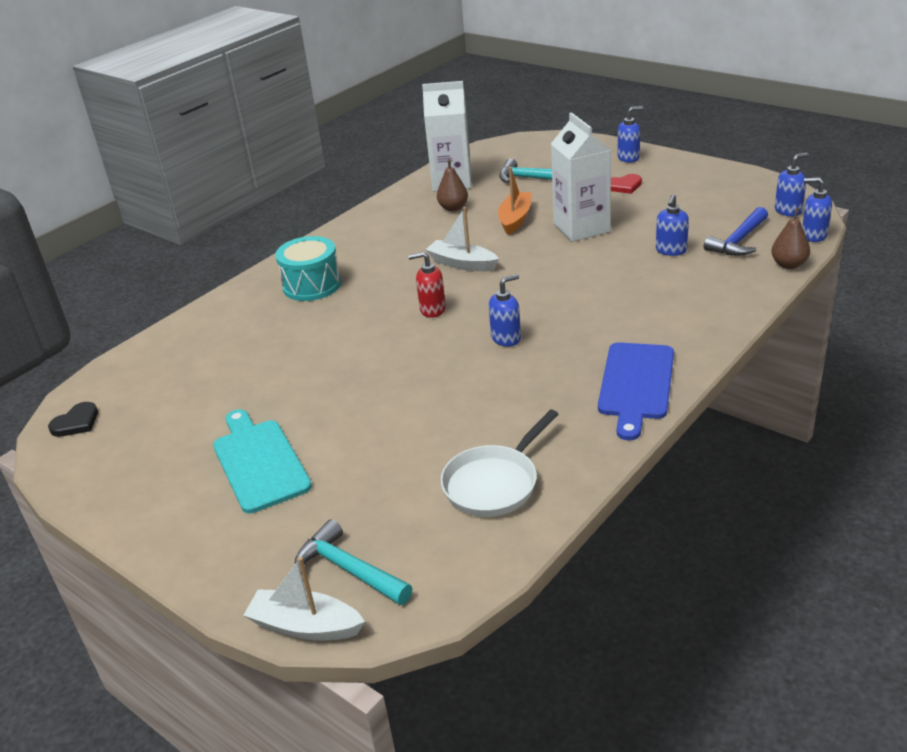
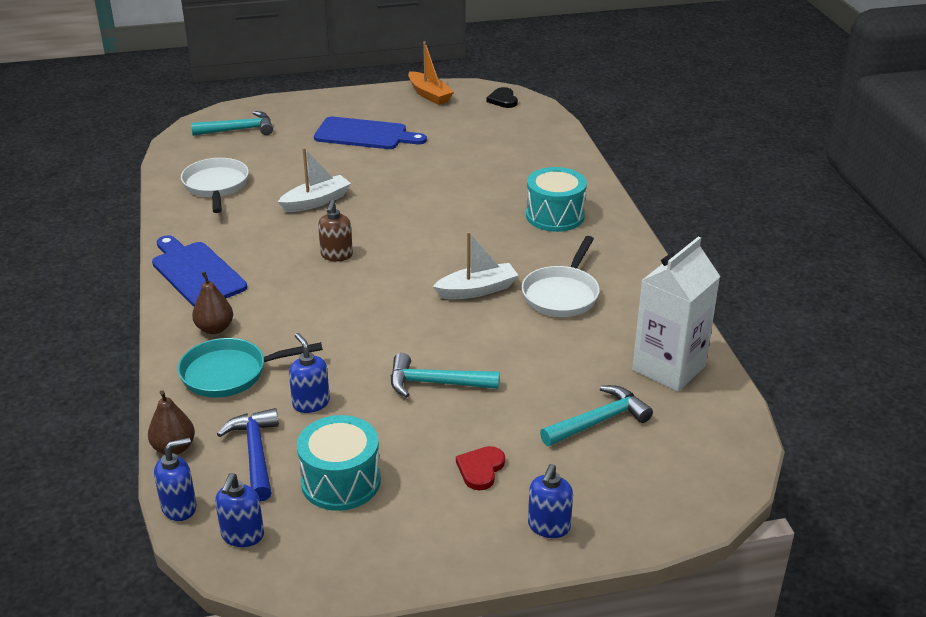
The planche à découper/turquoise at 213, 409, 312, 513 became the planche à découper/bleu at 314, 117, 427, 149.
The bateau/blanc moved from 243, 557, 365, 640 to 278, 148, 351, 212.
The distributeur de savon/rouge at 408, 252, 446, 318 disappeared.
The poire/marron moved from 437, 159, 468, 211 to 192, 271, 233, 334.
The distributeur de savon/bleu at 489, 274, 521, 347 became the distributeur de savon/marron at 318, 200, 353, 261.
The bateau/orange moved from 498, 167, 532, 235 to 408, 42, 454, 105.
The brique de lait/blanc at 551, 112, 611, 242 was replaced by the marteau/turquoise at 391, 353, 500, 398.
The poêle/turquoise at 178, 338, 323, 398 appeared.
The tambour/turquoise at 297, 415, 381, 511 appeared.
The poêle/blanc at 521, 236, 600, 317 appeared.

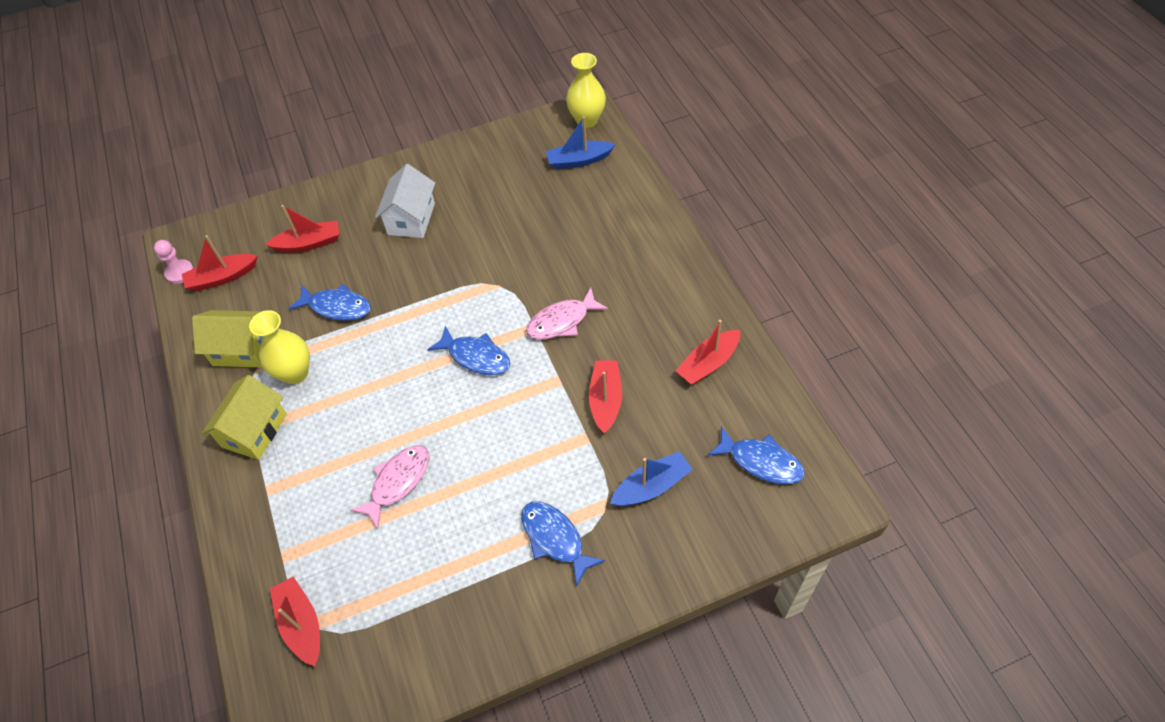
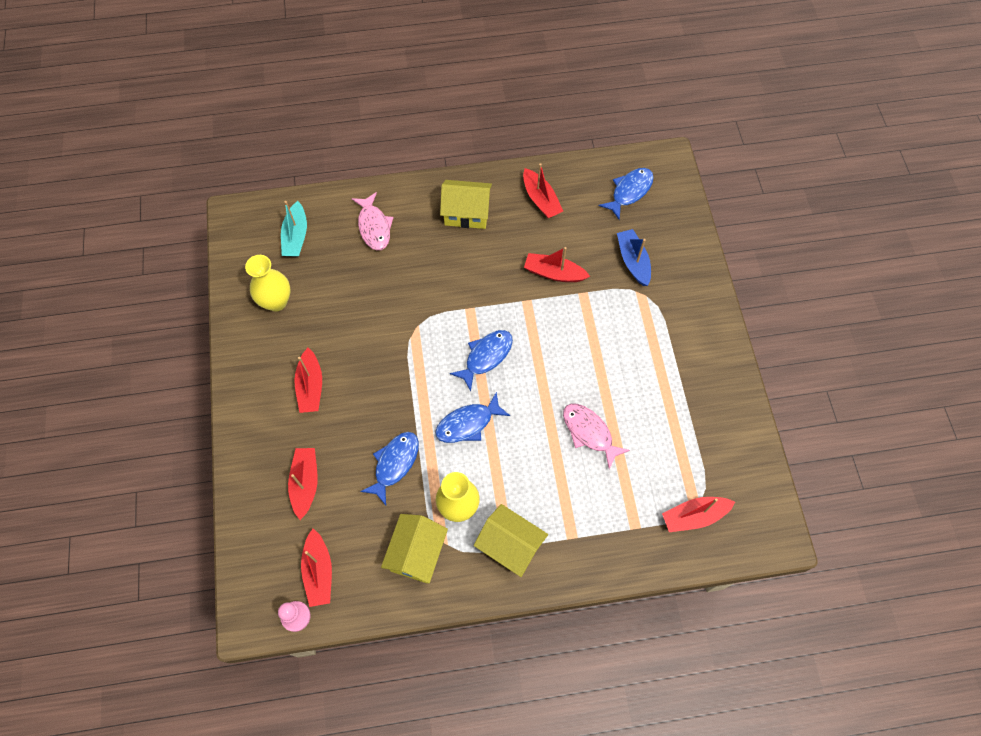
The maison/blanc at 375, 164, 435, 238 was replaced by the bateau/rouge at 294, 348, 322, 413.
The poisson/bleu moved from 521, 502, 605, 586 to 435, 392, 510, 443.
The poisson/rose moved from 526, 288, 608, 340 to 352, 192, 393, 250.
The bateau/bleu at 546, 116, 615, 169 became the bateau/turquoise at 281, 201, 307, 256.
The vase/jaune moved from 566, 53, 606, 128 to 245, 255, 291, 311.
The maison/jaune at 440, 180, 492, 229 appeared.

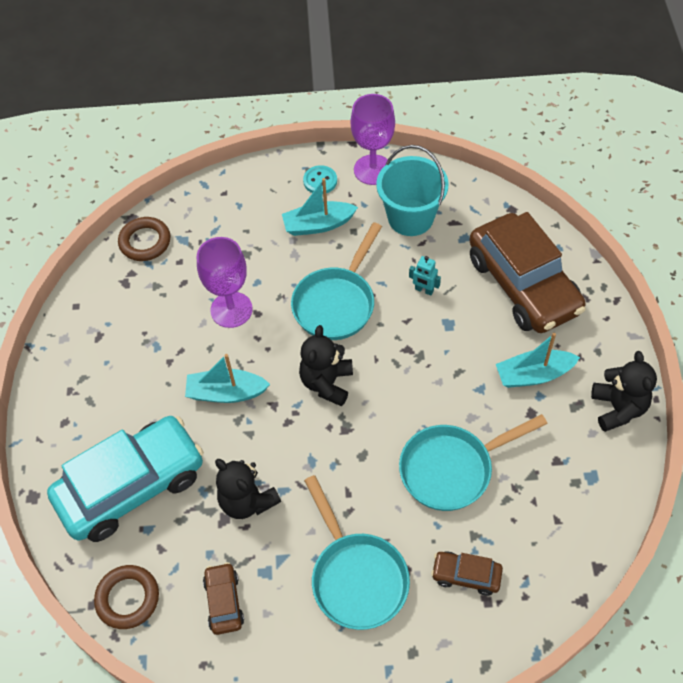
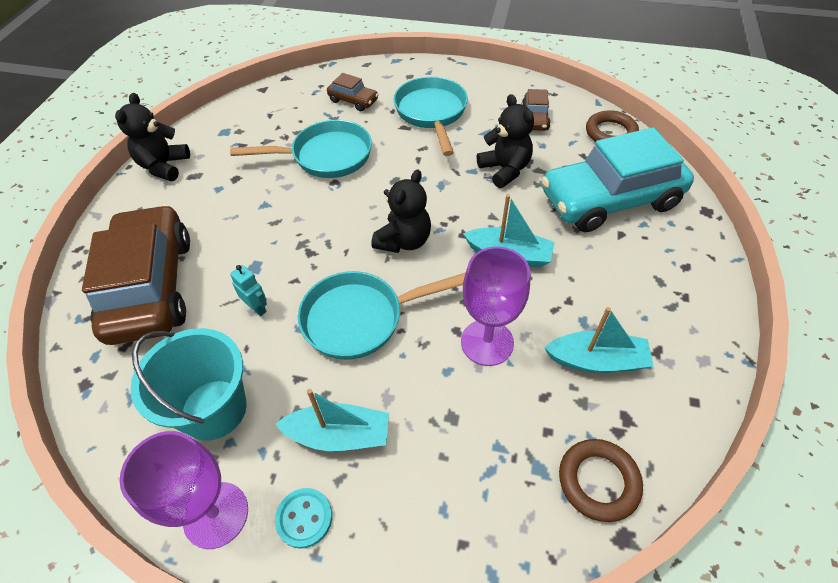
The poêle/turquoise at 291, 222, 382, 340 turned 150 degrees counterclockwise.
The bateau/turquoise moved from 496, 333, 580, 388 to 544, 307, 653, 373.

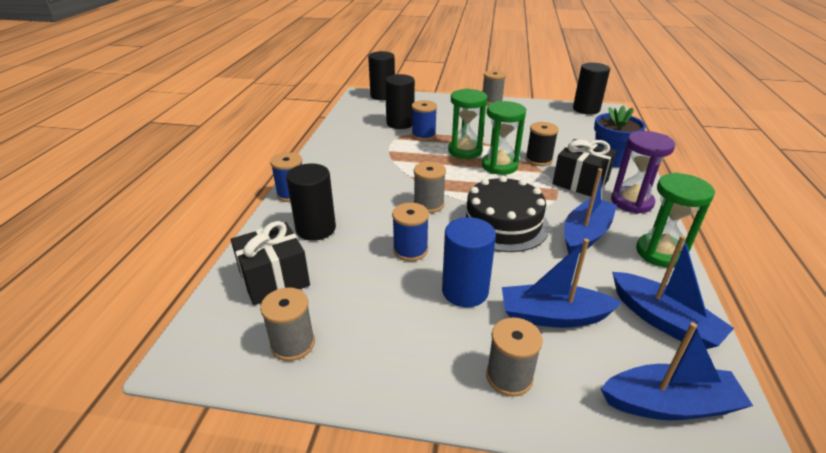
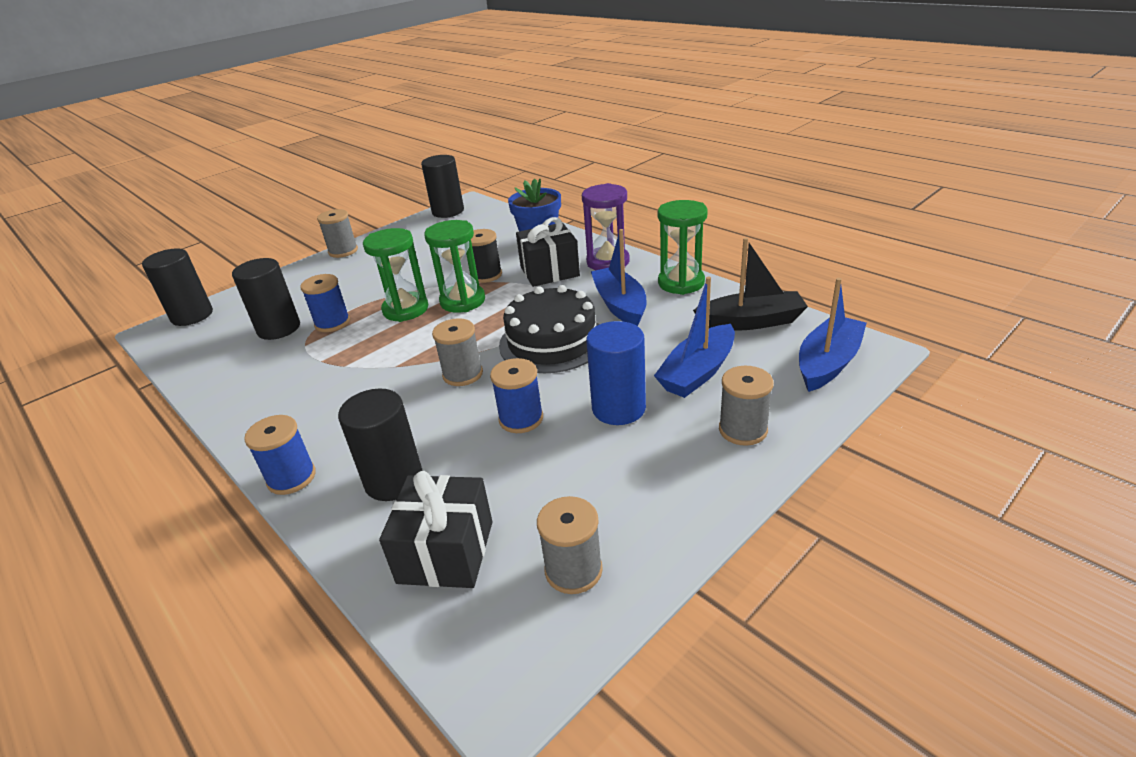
The bateau/bleu at 612, 235, 734, 349 became the bateau/noir at 693, 238, 808, 330.

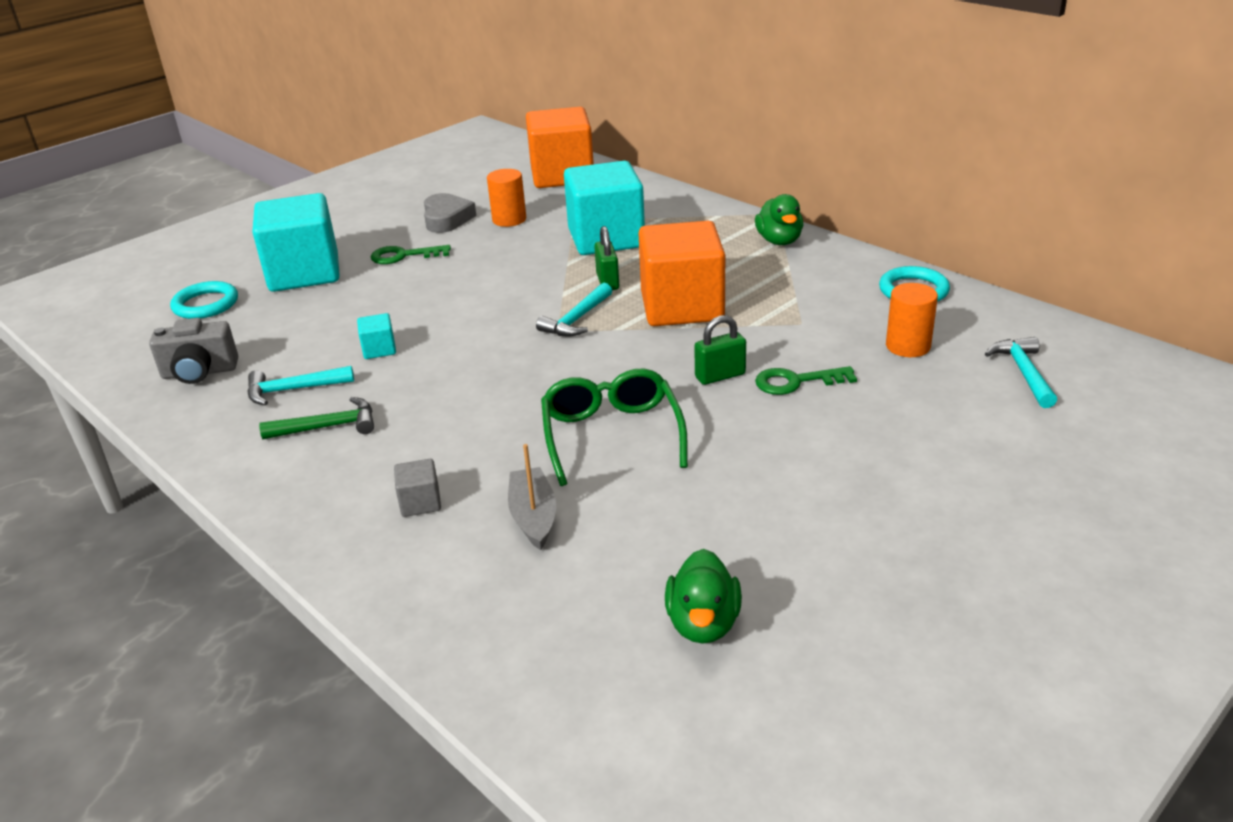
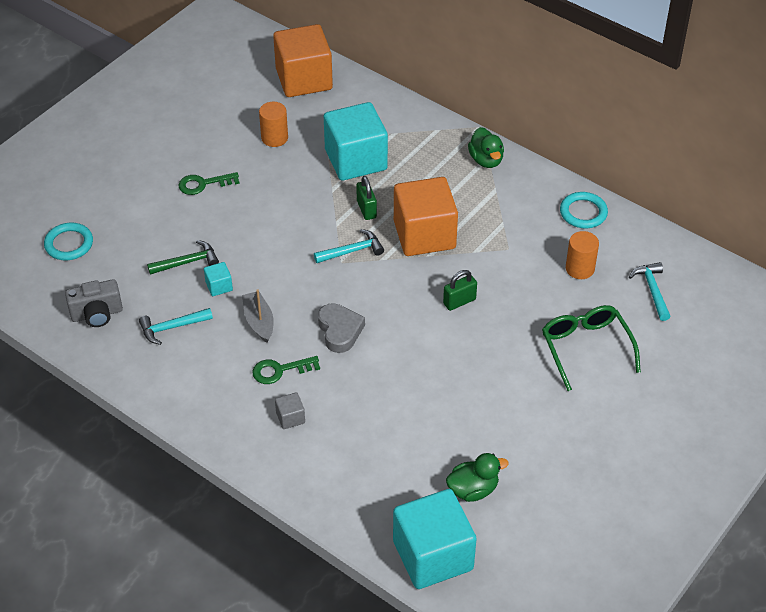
The cube/turquoise moved from 252, 193, 340, 292 to 393, 489, 477, 589.
The marteau/vert moved from 259, 397, 374, 439 to 147, 240, 219, 275.
The cœur/gris moved from 424, 193, 476, 233 to 318, 303, 365, 353.
The bateau/gris moved from 508, 444, 556, 550 to 242, 289, 274, 343.
The marteau/turquoise at 536, 283, 612, 337 turned 135 degrees counterclockwise.
The lunettes/vert moved from 541, 369, 688, 486 to 542, 305, 641, 391.
The canard/vert at 665, 549, 742, 644 turned 105 degrees counterclockwise.
The clé/vert moved from 755, 366, 857, 395 to 252, 356, 320, 384.

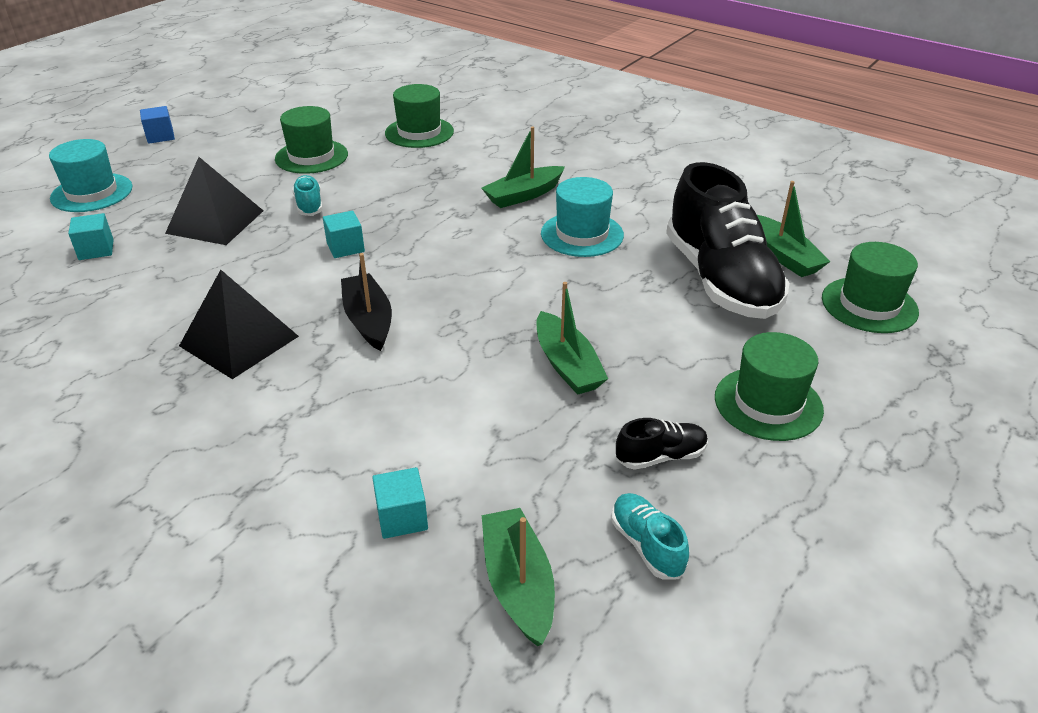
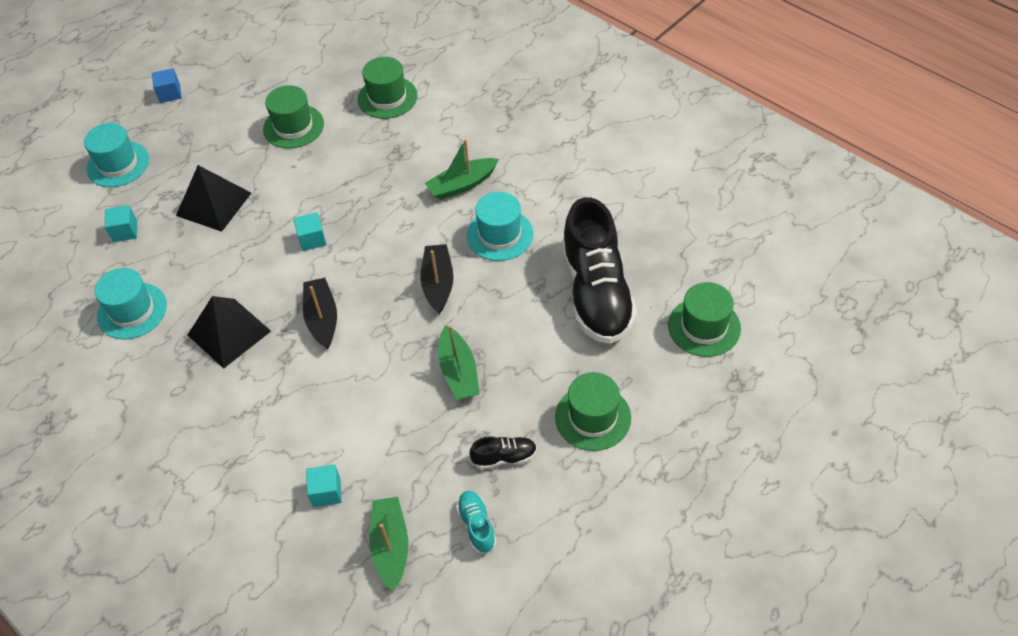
The chaussure/turquoise at 292, 175, 323, 216 disappeared.
The bateau/vert at 757, 181, 831, 277 disappeared.
The chapeau/turquoise at 95, 268, 167, 339 appeared.
The bateau/noir at 420, 244, 453, 314 appeared.

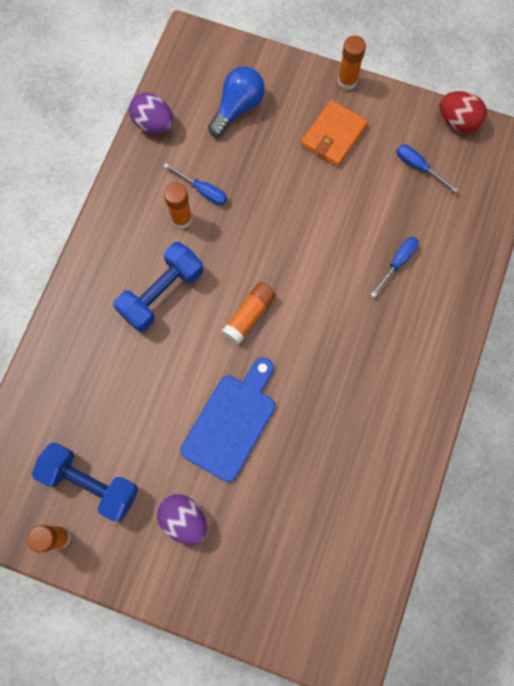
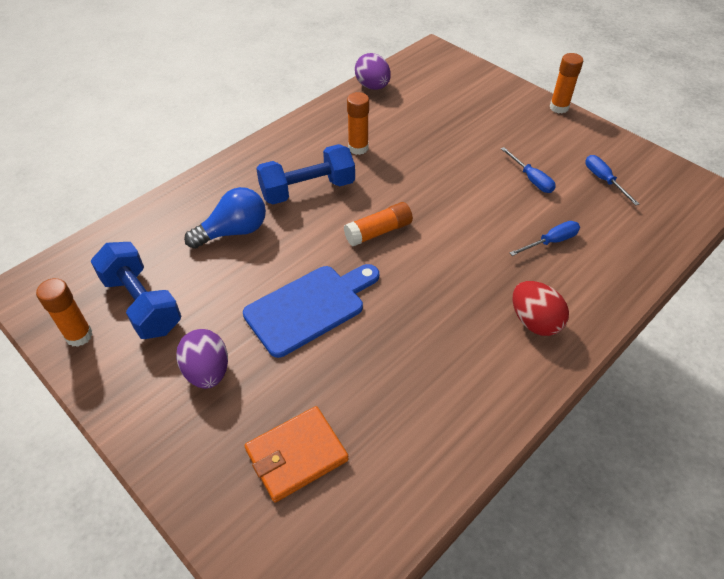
The tournevis/bleu moved from 164, 163, 227, 205 to 501, 147, 556, 193.
The ampoule/bleu moved from 208, 67, 265, 137 to 184, 187, 266, 249.
The portefeuille/orange moved from 301, 100, 368, 167 to 245, 406, 349, 503.
The œuf/rouge moved from 440, 91, 487, 132 to 513, 281, 569, 336.

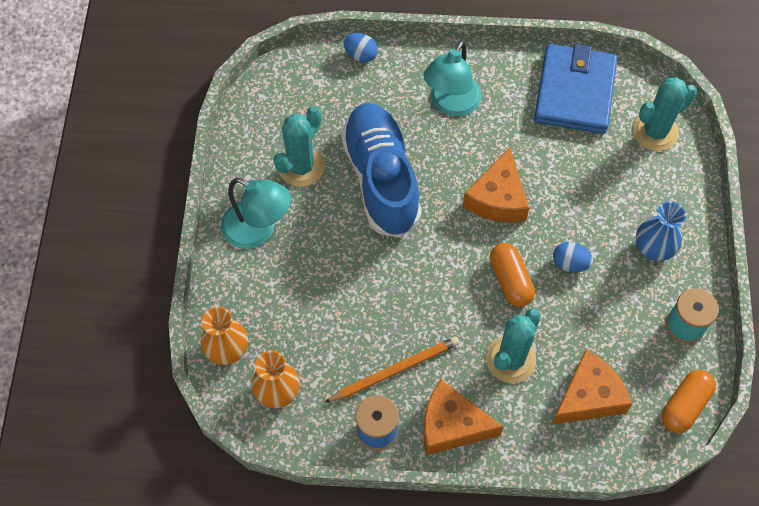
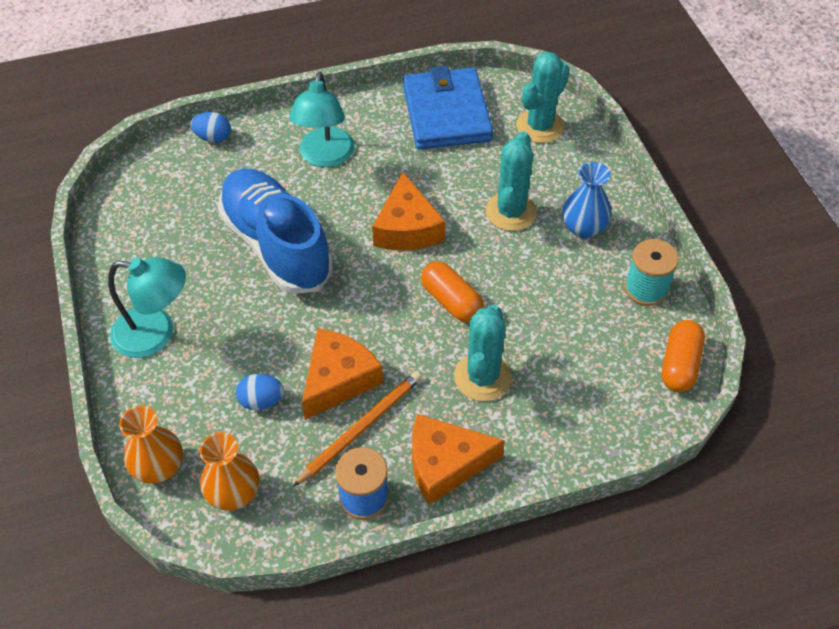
The cactus/turquoise moved from 273, 106, 324, 187 to 485, 131, 537, 231.
The fromage/orange moved from 551, 350, 633, 425 to 302, 328, 383, 420.
The œuf/bleu moved from 553, 242, 593, 273 to 236, 374, 284, 410.

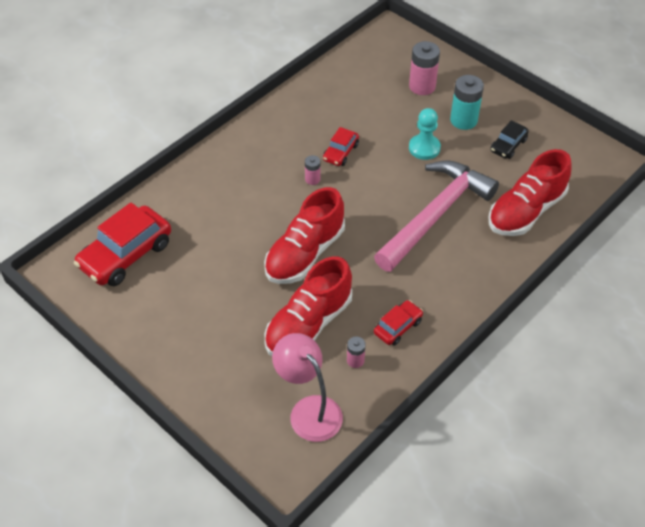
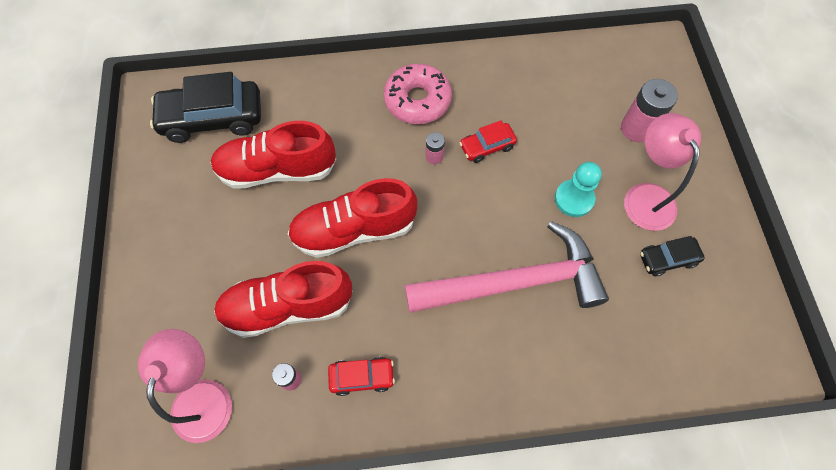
The voiture/rouge at 74, 202, 171, 286 became the voiture/noir at 150, 72, 261, 143.
The pile/turquoise at 450, 75, 484, 130 was replaced by the lampe/rose at 624, 113, 701, 231.
The chaussure/rouge moved from 488, 149, 572, 236 to 211, 121, 336, 189.
The beignet/rose at 384, 64, 452, 124 appeared.

